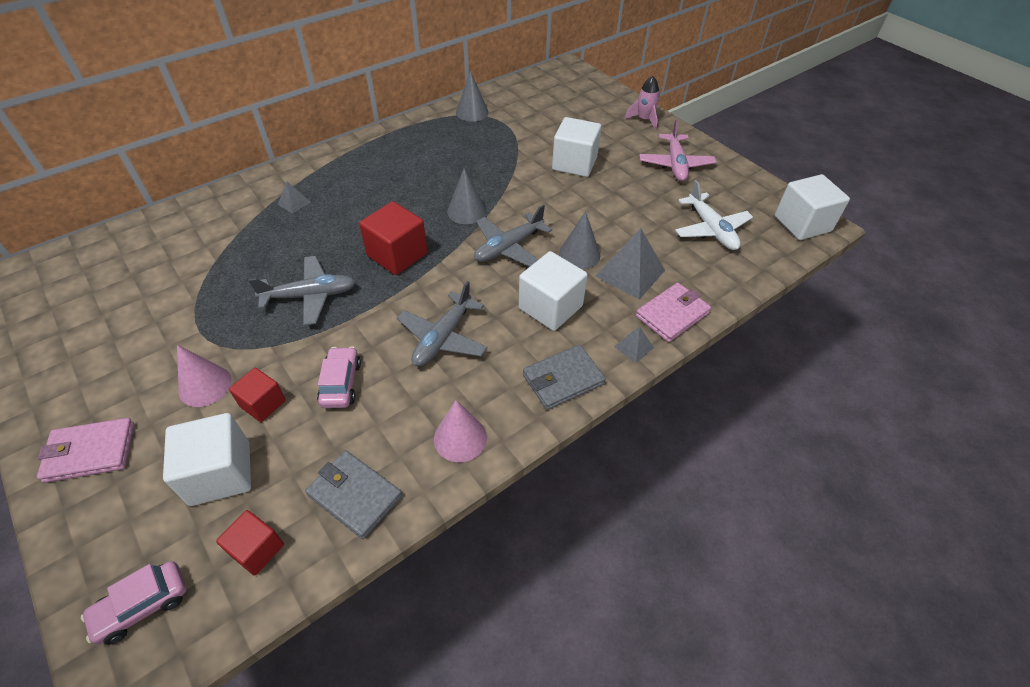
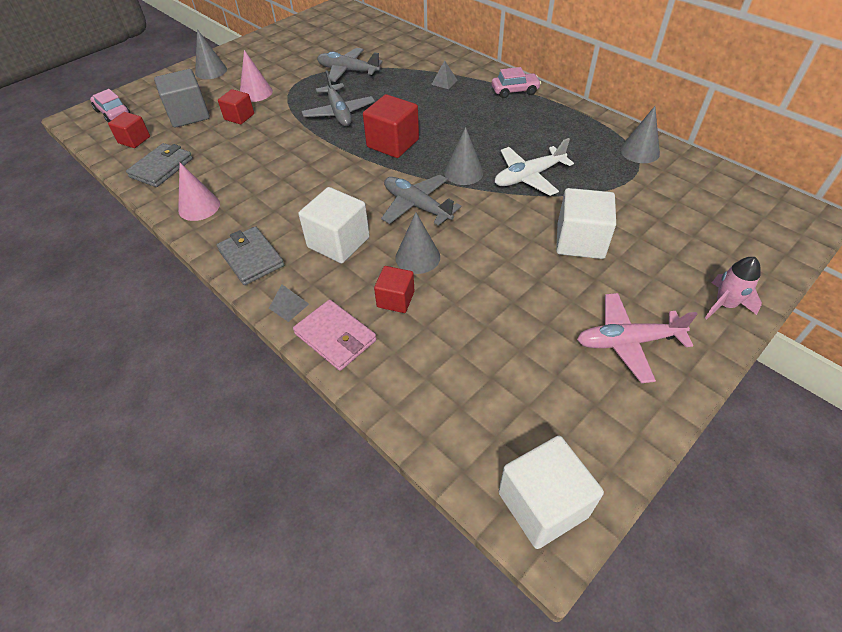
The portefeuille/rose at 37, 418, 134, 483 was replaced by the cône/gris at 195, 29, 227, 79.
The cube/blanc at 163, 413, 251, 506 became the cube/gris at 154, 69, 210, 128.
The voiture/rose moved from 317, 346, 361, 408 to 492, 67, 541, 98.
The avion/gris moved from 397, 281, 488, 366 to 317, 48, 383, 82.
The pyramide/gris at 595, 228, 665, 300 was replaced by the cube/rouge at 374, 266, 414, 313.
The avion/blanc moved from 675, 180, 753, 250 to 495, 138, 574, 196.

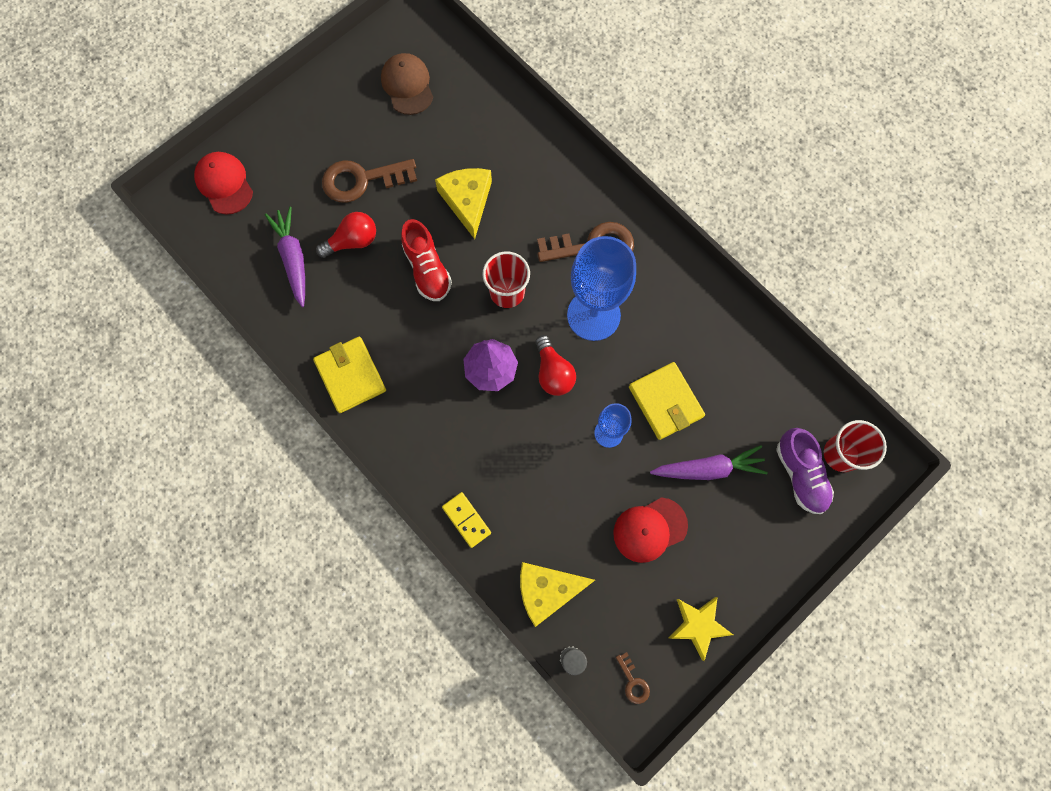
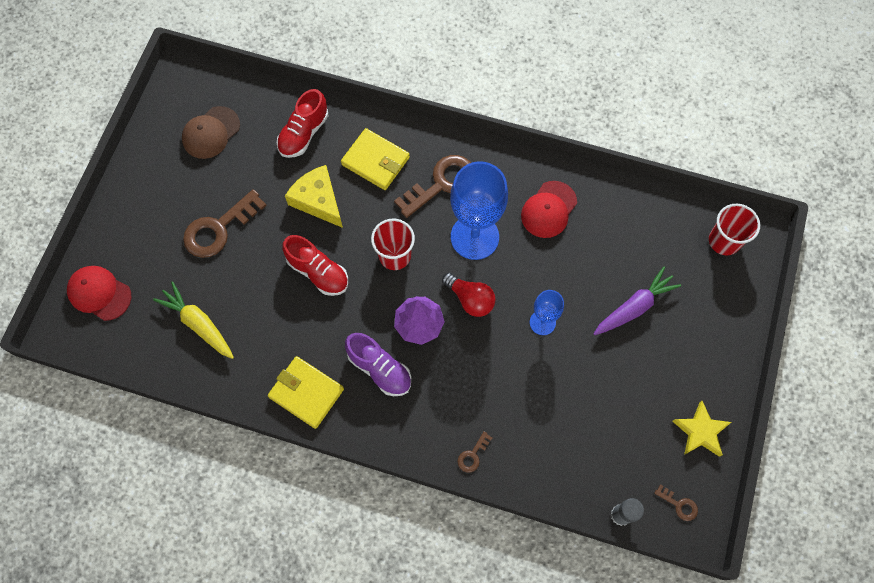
The carotte/violet at 265, 207, 305, 307 became the carotte/jaune at 153, 281, 234, 359.
The ampoule/rouge at 316, 212, 376, 258 disappeared.
The casquette/marron at 381, 53, 433, 115 turned 90 degrees counterclockwise.
The domino/jaune at 442, 492, 491, 548 was replaced by the clé/marron at 457, 431, 492, 473.
The fromage/jaune at 520, 562, 595, 627 disappeared.
The casquette/rouge moved from 613, 497, 688, 563 to 521, 181, 577, 238.
The portefeuille/jaune moved from 629, 362, 705, 440 to 341, 128, 410, 190.
The chaussure/violet moved from 776, 428, 834, 514 to 345, 333, 411, 396.
The chaussure/rouge at 277, 89, 328, 158 appeared.

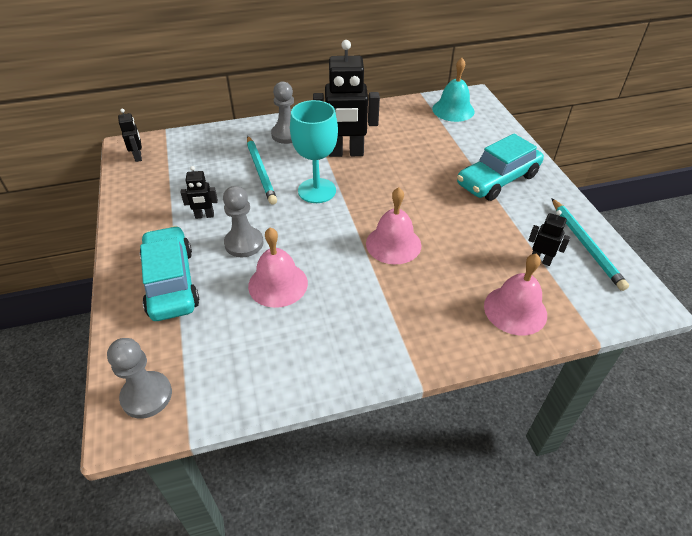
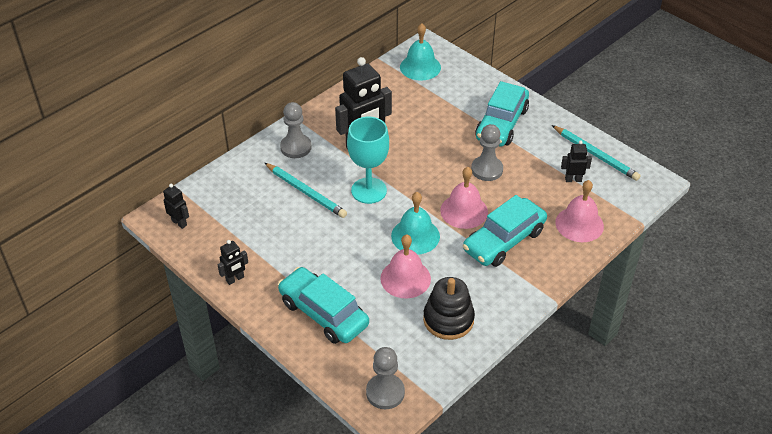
The robot/noir moved from 180, 166, 218, 219 to 217, 240, 248, 285.
The pion/gris moved from 223, 186, 263, 257 to 471, 124, 503, 181.
The cloche/turquoise at 391, 192, 440, 255 appeared.
The jouet à empiler/noir at 423, 277, 475, 340 appeared.
The voiture/turquoise at 463, 195, 547, 267 appeared.

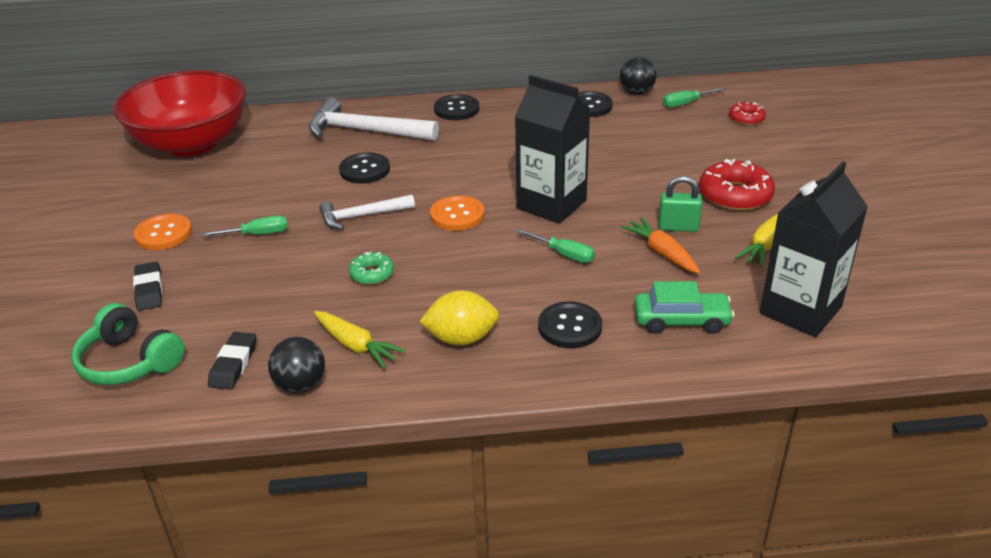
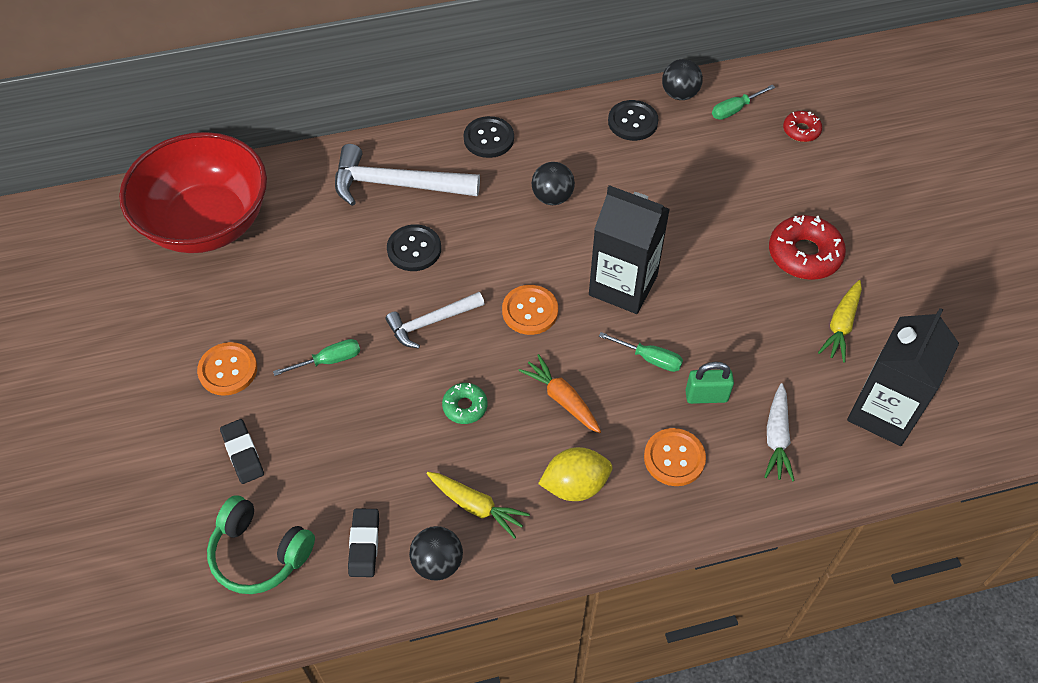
The bouton/noir at 538, 301, 602, 348 became the bouton/orange at 644, 428, 706, 486.
The carotte/orange moved from 621, 217, 700, 274 to 518, 354, 601, 434.
The voiture/vert at 635, 281, 734, 334 was replaced by the carotte/blanc at 764, 383, 795, 481.
The cadenas/vert moved from 658, 176, 702, 232 to 685, 362, 734, 404.
The balle/noir at 531, 162, 575, 205 appeared.

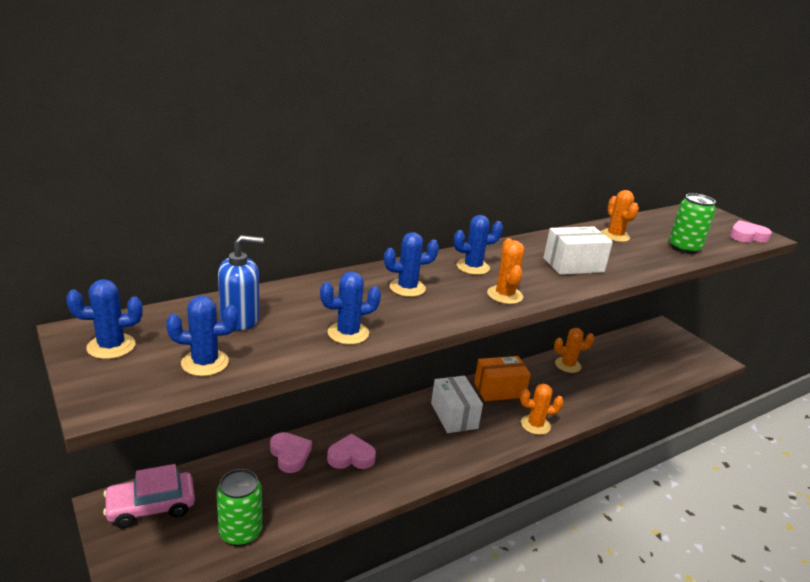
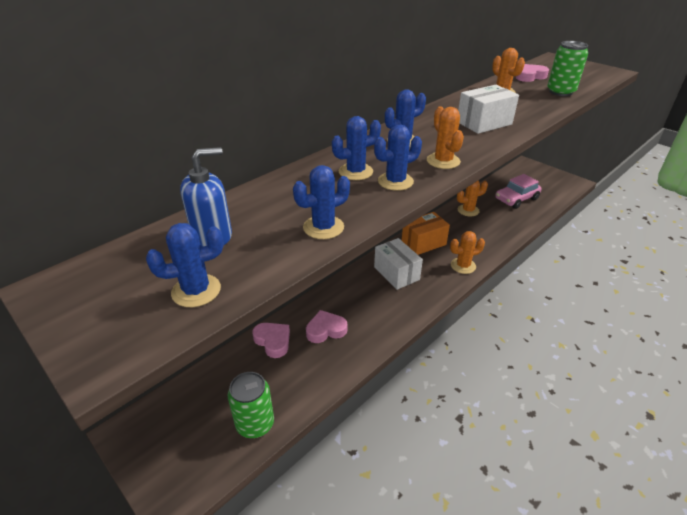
The cactus/bleu moved from 66, 279, 143, 359 to 374, 125, 422, 191.
The voiture/rose moved from 103, 464, 195, 528 to 495, 174, 542, 209.
The cœur/rose moved from 730, 220, 772, 243 to 516, 64, 549, 82.

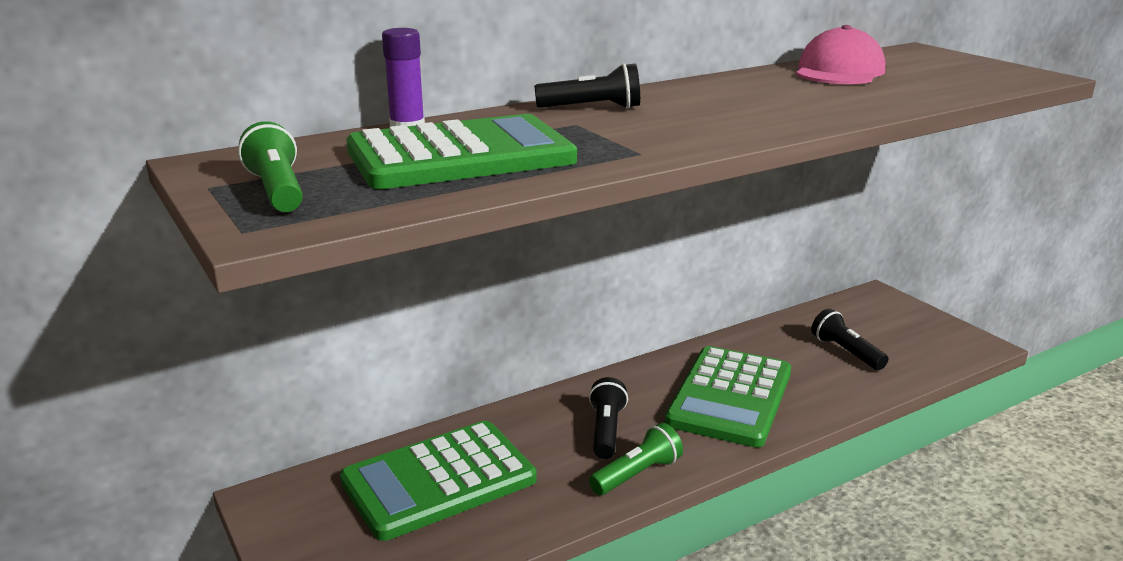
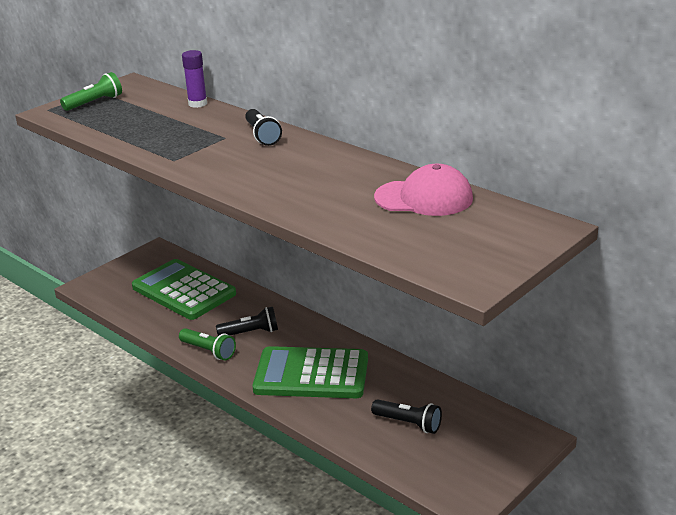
The calculatrice/vert at 346, 114, 577, 189 disappeared.
The lampe de poche/noir at 811, 309, 888, 370 turned 75 degrees clockwise.

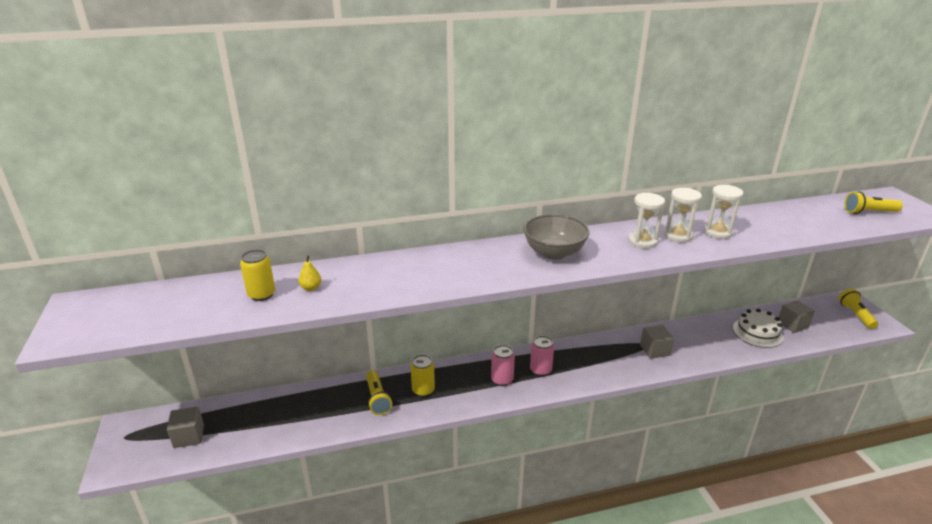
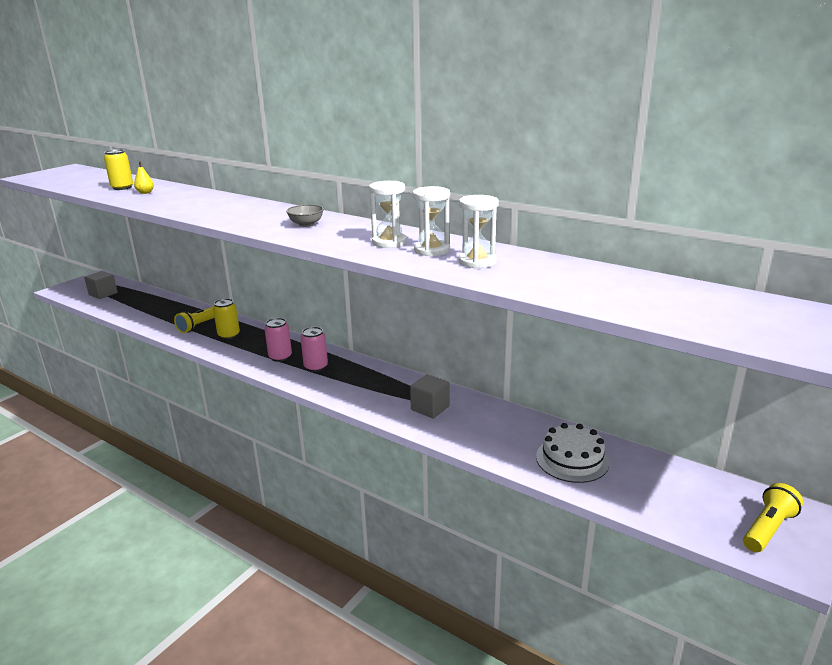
The bol/gris at 523, 214, 590, 260 changed to 0.53 times the size.
The cube/gris at 779, 300, 815, 333 disappeared.
The lampe de poche/jaune at 844, 191, 903, 214 disappeared.

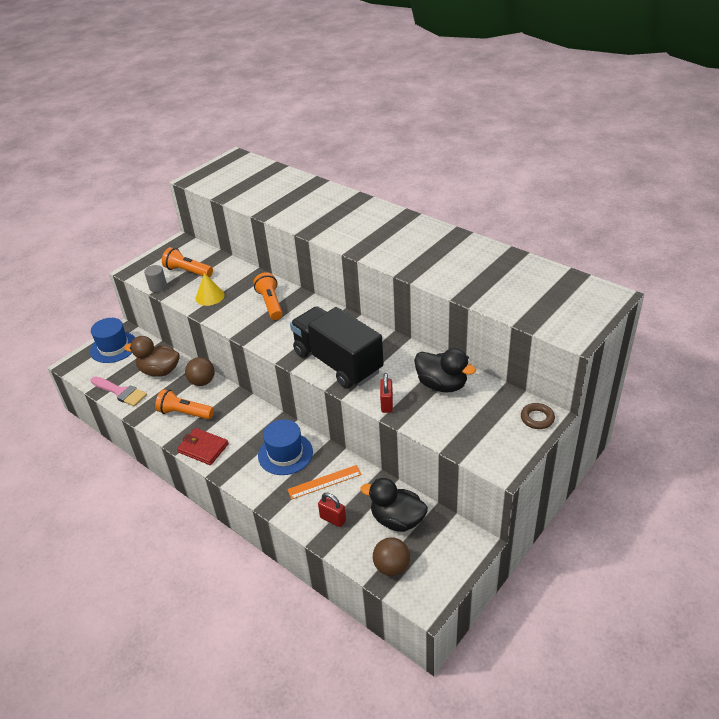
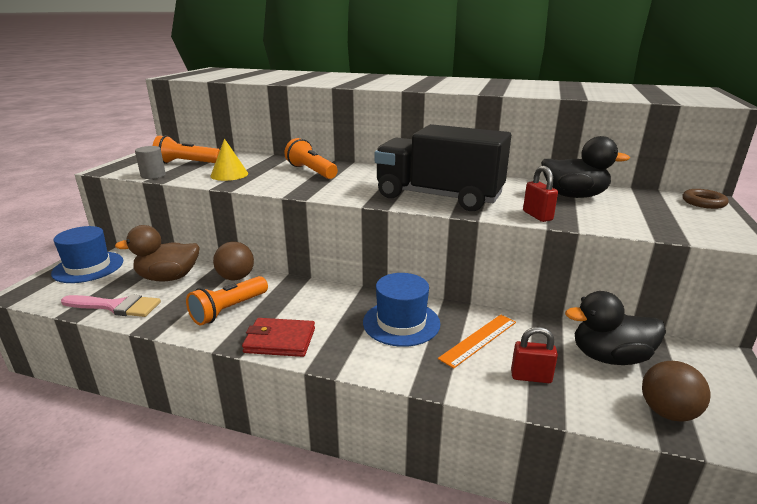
The lampe de poche/orange at 155, 389, 214, 419 turned 45 degrees counterclockwise.

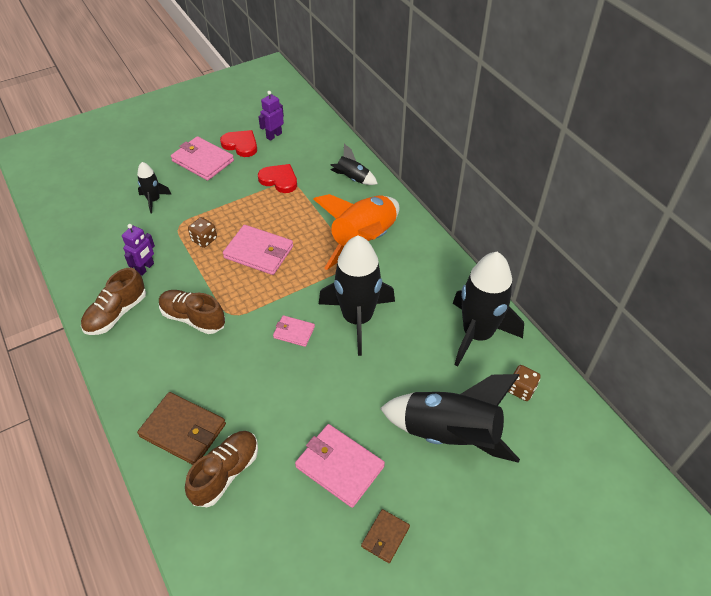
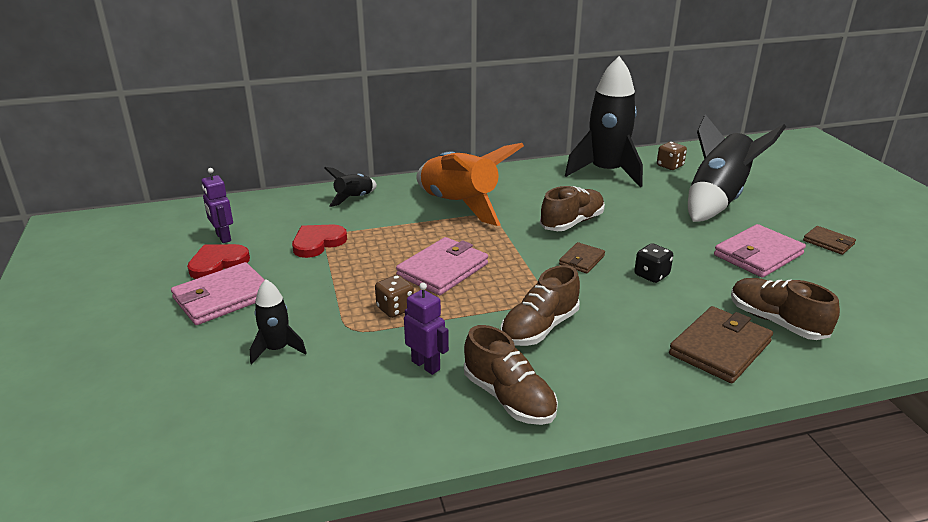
The portefeuille/rose at 273, 315, 315, 347 became the portefeuille/marron at 559, 242, 605, 273.
The fusée/noir at 319, 235, 395, 356 was replaced by the chaussure/marron at 540, 186, 605, 231.
The dé/noir at 634, 243, 673, 283 appeared.

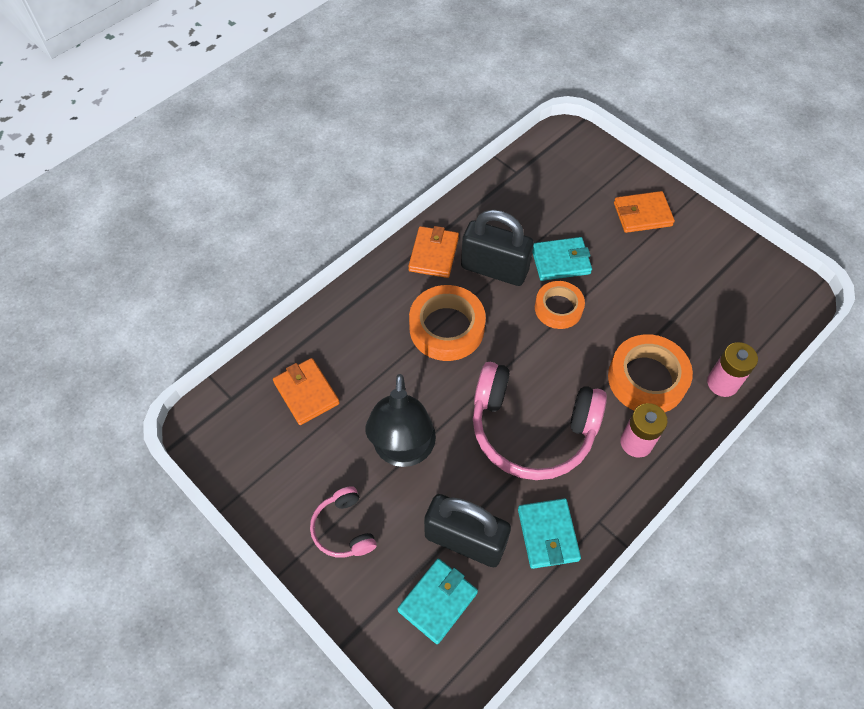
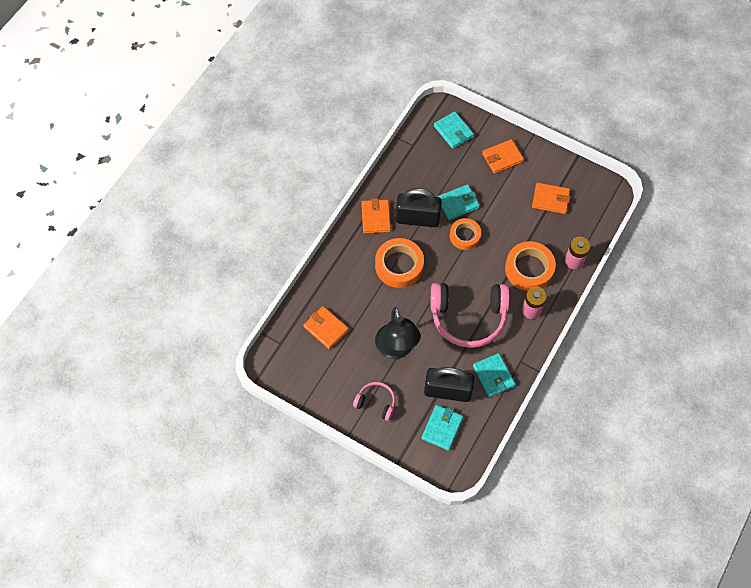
The casque audio/rose at 310, 486, 377, 558 turned 150 degrees clockwise.
The portefeuille/turquoise at 434, 111, 474, 149 appeared.
The portefeuille/orange at 532, 183, 570, 214 appeared.

